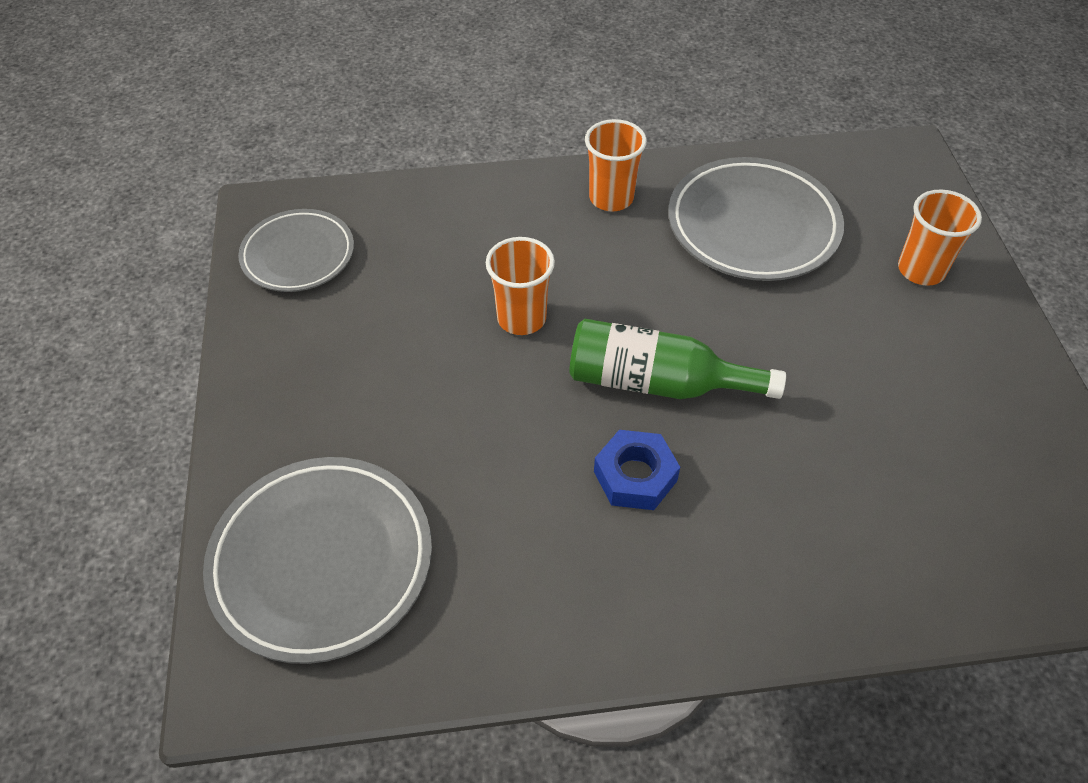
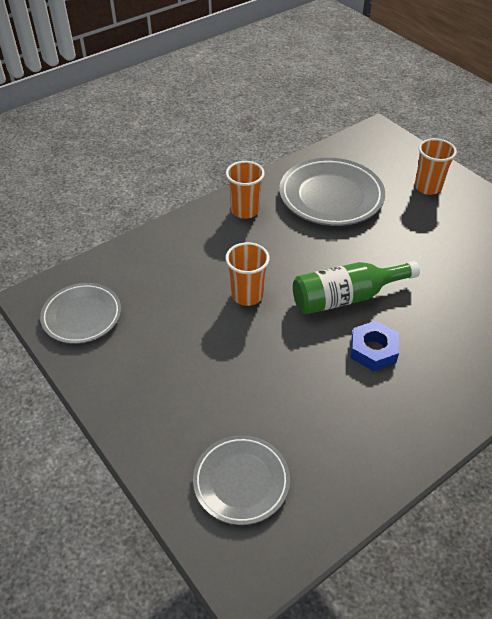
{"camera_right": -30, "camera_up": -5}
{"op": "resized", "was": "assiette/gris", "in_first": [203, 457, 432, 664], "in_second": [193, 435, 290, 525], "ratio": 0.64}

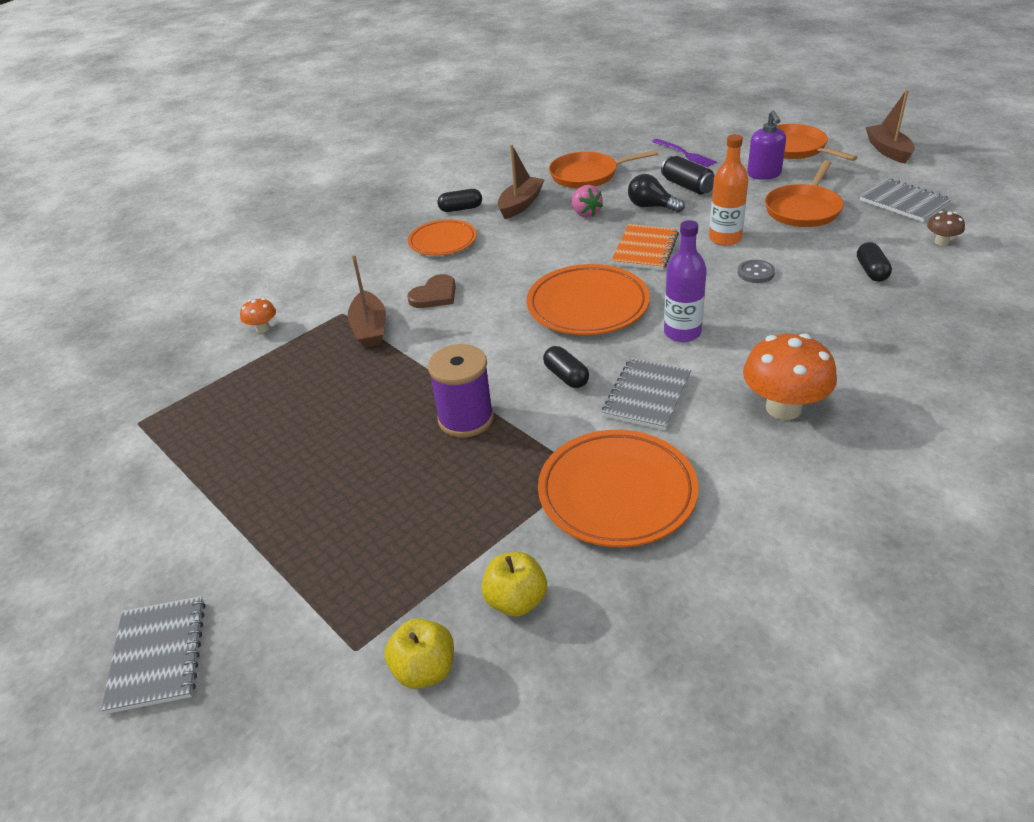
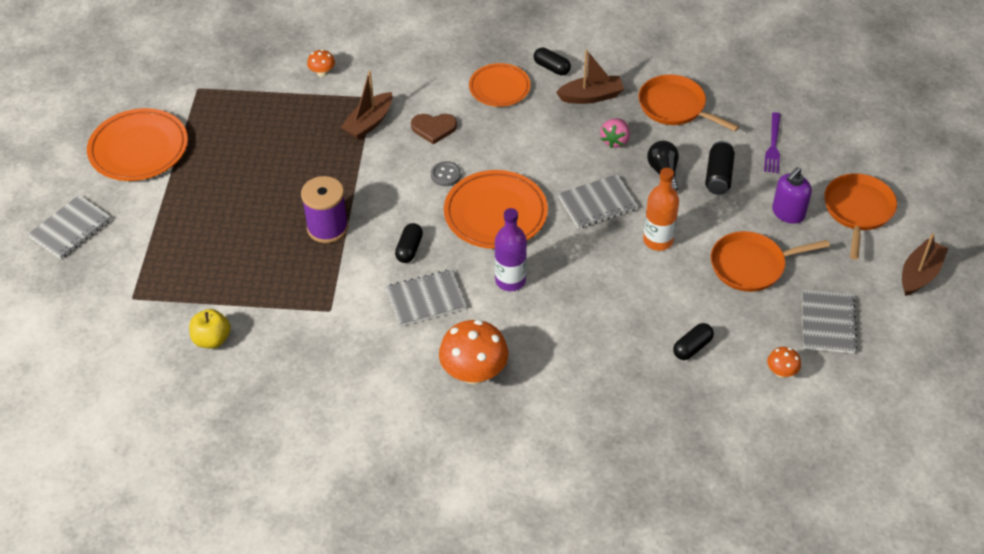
{"camera_right": 45, "camera_up": 10}
{"op": "removed", "was": "pomme/jaune", "in_first": [384, 618, 454, 689]}
{"op": "moved", "was": "assiette/orange", "in_first": [538, 430, 699, 547], "in_second": [87, 108, 188, 181]}
{"op": "recoloured", "was": "carnet/orange", "now": "carnet/gris", "in_first": [611, 224, 679, 270], "in_second": [558, 174, 638, 229]}
{"op": "moved", "was": "bouton/gris", "in_first": [738, 260, 775, 283], "in_second": [431, 161, 461, 186]}
{"op": "recoloured", "was": "champignon/marron", "now": "champignon/orange", "in_first": [927, 211, 965, 246], "in_second": [767, 347, 801, 378]}

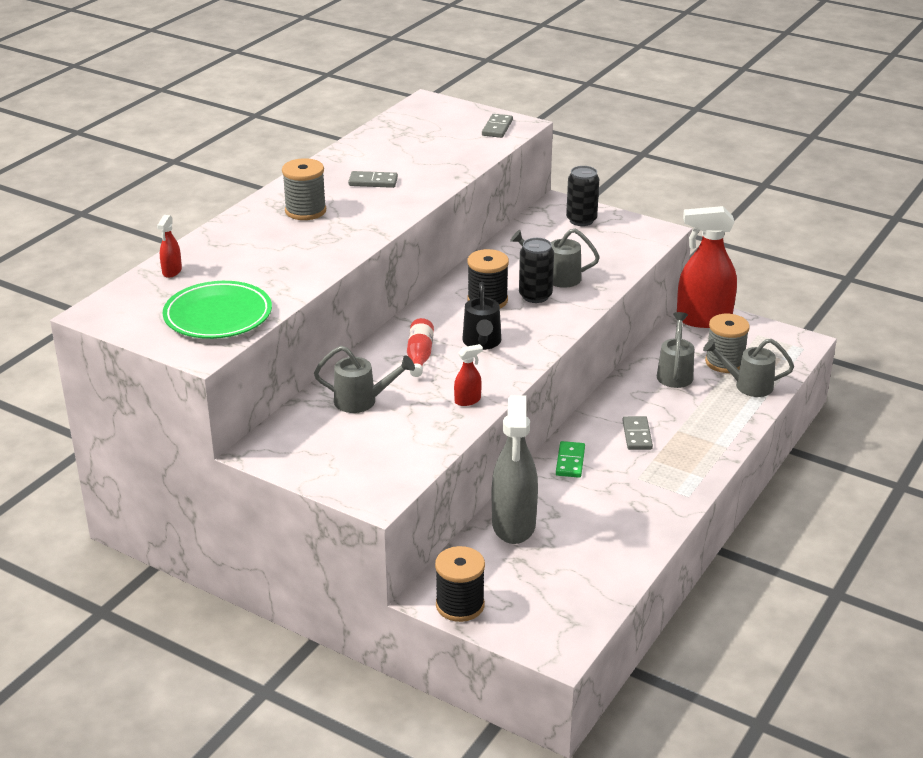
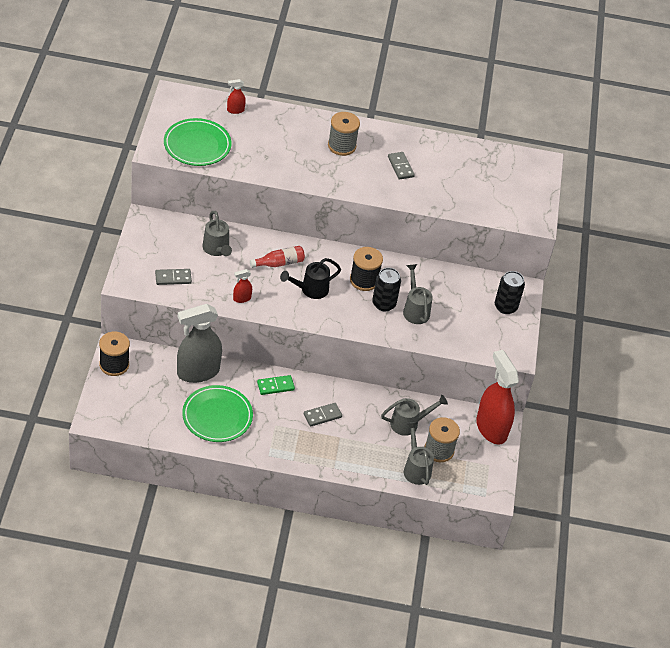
{"camera_right": 60, "camera_up": 15}
{"op": "turned", "was": "vaporisateur/rouge", "in_first": [454, 344, 483, 406], "in_second": [233, 269, 252, 303], "clockwise": 120}
{"op": "moved", "was": "domino/gris", "in_first": [482, 114, 513, 138], "in_second": [155, 269, 192, 285]}
{"op": "added", "now": "assiette/vert", "in_second": [182, 385, 253, 442]}

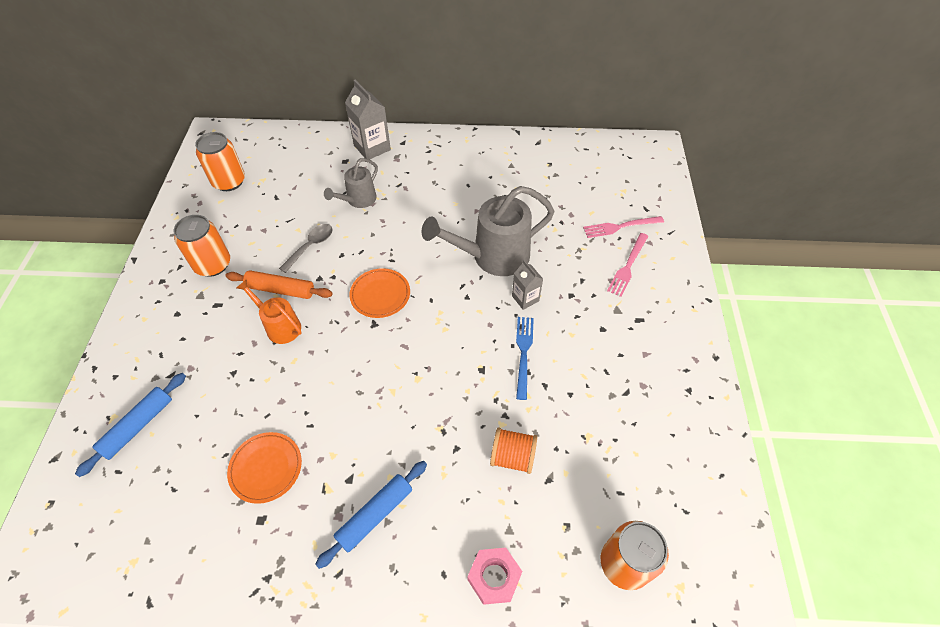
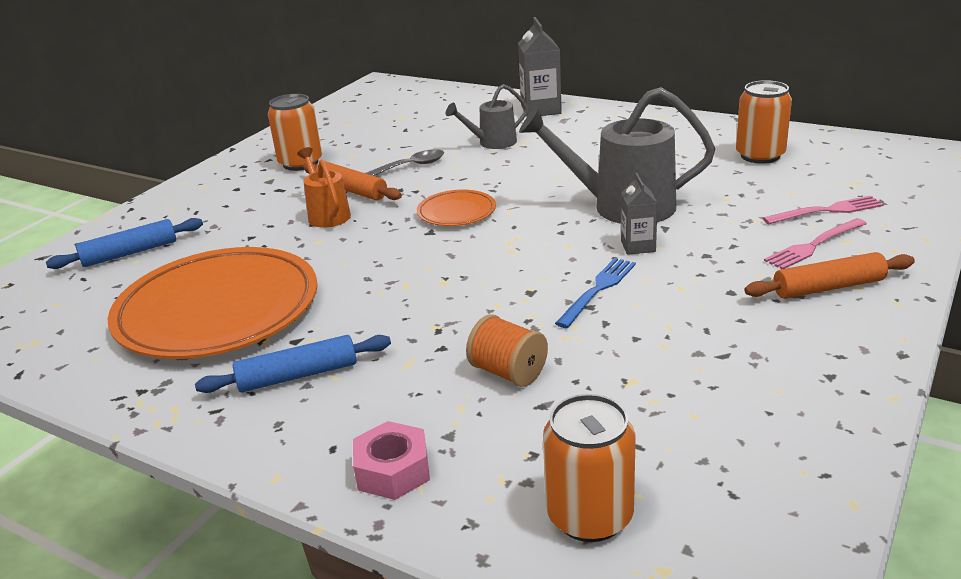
{"camera_right": 30, "camera_up": -25}
{"op": "moved", "was": "canette/orange", "in_first": [195, 132, 245, 191], "in_second": [736, 80, 792, 164]}
{"op": "resized", "was": "assiette/orange", "in_first": [227, 432, 302, 504], "in_second": [108, 247, 318, 359], "ratio": 2.19}
{"op": "turned", "was": "fourchette/rose", "in_first": [583, 216, 664, 238], "in_second": [763, 196, 884, 224], "clockwise": 150}
{"op": "added", "now": "rouleau à pâtisserie/orange", "in_second": [744, 252, 915, 299]}

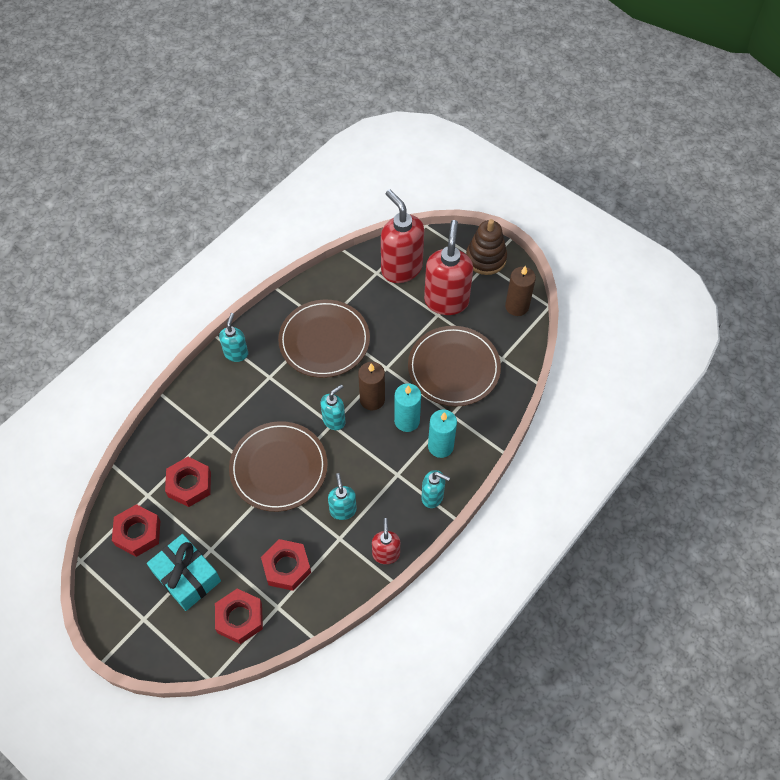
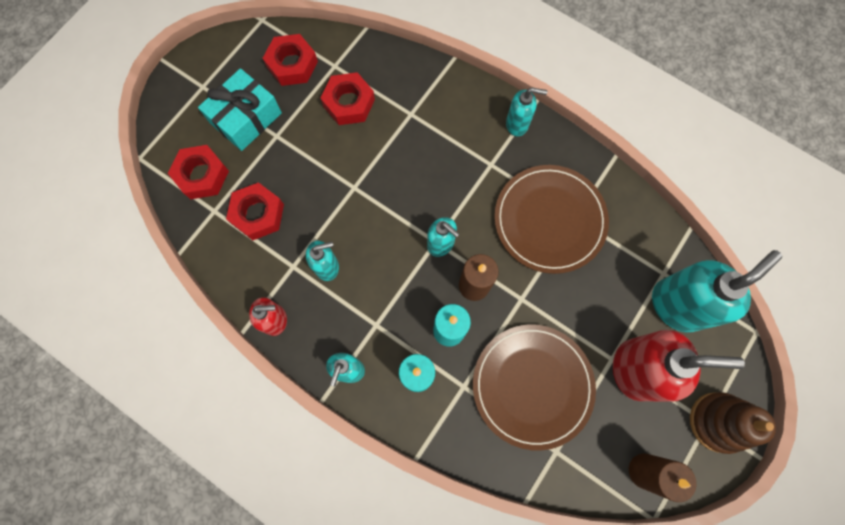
{"camera_right": 85, "camera_up": 15}
{"op": "removed", "was": "assiette/marron", "in_first": [229, 421, 328, 512]}
{"op": "recoloured", "was": "distributeur de savon/rouge", "now": "distributeur de savon/turquoise", "in_first": [381, 189, 424, 283], "in_second": [652, 250, 782, 333]}

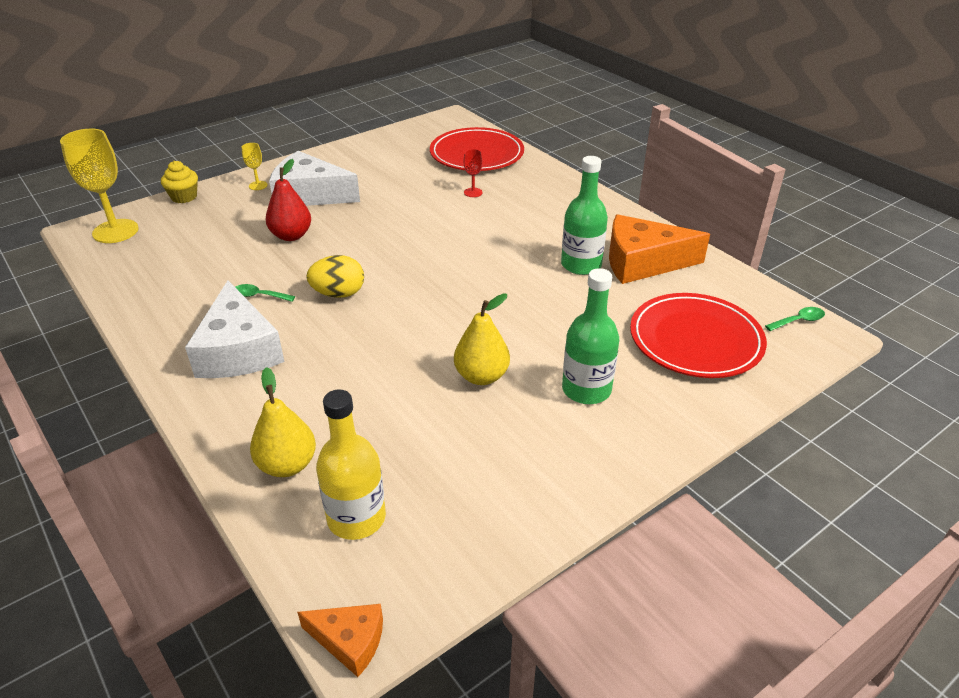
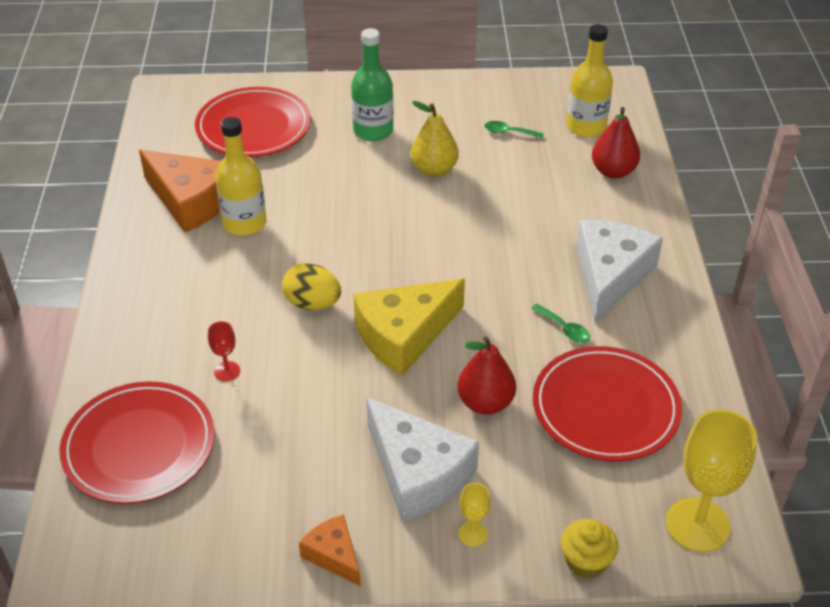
{"camera_right": -145, "camera_up": 5}
{"op": "recoloured", "was": "poire/jaune", "now": "poire/rouge", "in_first": [250, 367, 316, 477], "in_second": [592, 107, 640, 179]}
{"op": "moved", "was": "fromage/orange", "in_first": [297, 604, 383, 677], "in_second": [299, 515, 361, 586]}
{"op": "moved", "was": "œuf/jaune", "in_first": [306, 255, 364, 298], "in_second": [282, 263, 341, 310]}
{"op": "recoloured", "was": "bouteille/vert", "now": "bouteille/jaune", "in_first": [561, 156, 608, 275], "in_second": [215, 117, 266, 236]}
{"op": "moved", "was": "cuillère/vert", "in_first": [765, 307, 825, 331], "in_second": [485, 121, 544, 139]}
{"op": "added", "now": "fromage/jaune", "in_second": [353, 278, 465, 376]}
{"op": "added", "now": "assiette/rouge", "in_second": [533, 346, 682, 461]}

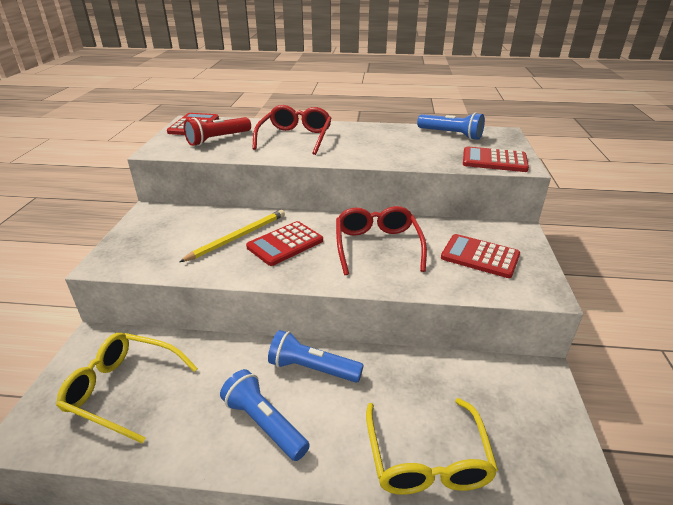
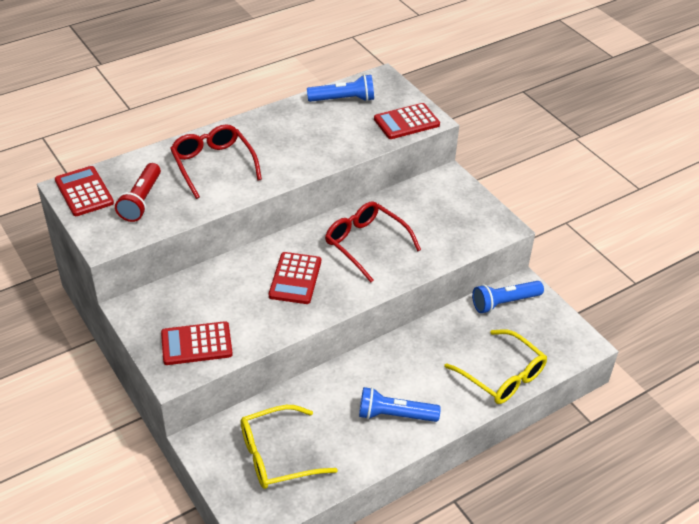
{"camera_right": -40, "camera_up": 10}
{"op": "removed", "was": "crayon/jaune", "in_first": [179, 210, 285, 262]}
{"op": "moved", "was": "lampe de poche/bleu", "in_first": [268, 330, 364, 383], "in_second": [472, 281, 544, 313]}
{"op": "moved", "was": "calculatrice/rouge", "in_first": [441, 234, 520, 278], "in_second": [161, 321, 233, 365]}

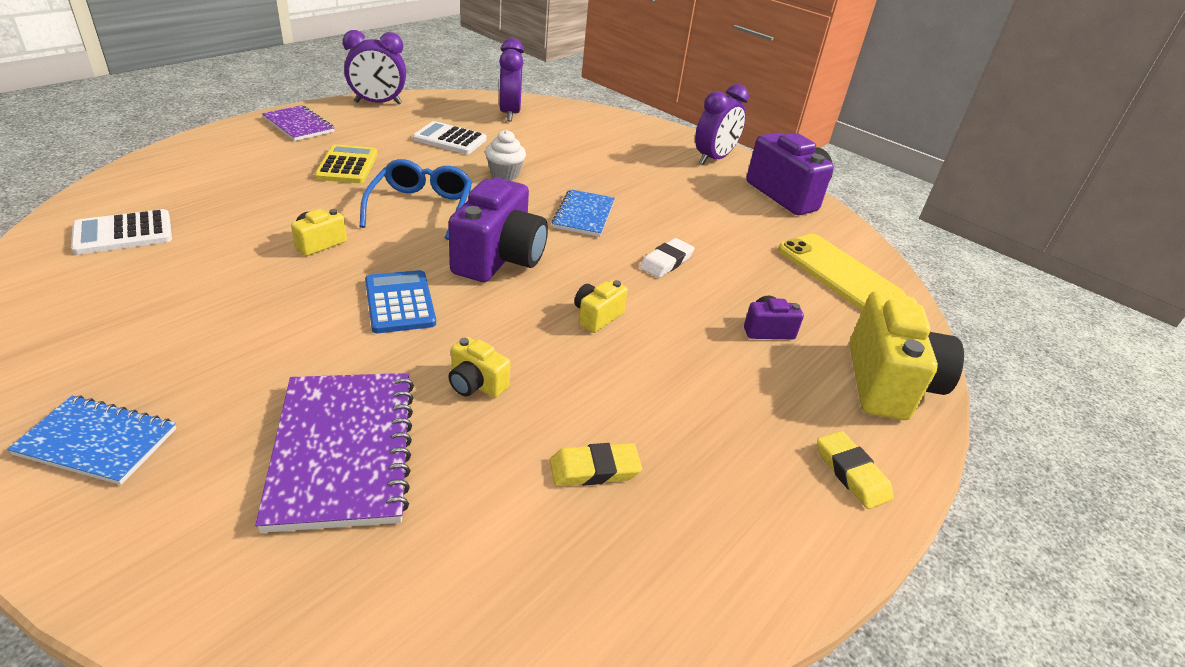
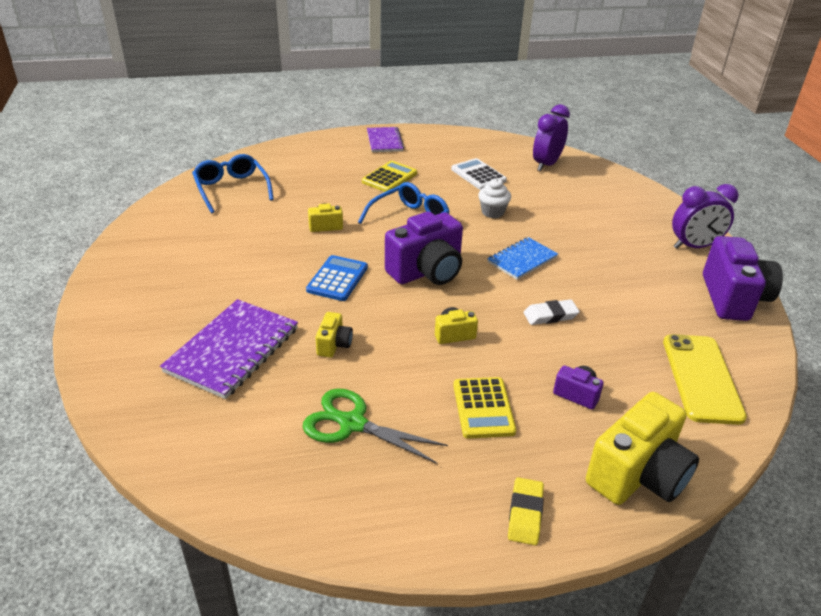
{"camera_right": 40, "camera_up": 0}
{"op": "removed", "was": "carnet/bleu", "in_first": [7, 395, 176, 485]}
{"op": "replaced", "was": "calculatrice/blanc", "now": "lunettes/bleu", "in_first": [71, 209, 172, 255], "in_second": [192, 154, 274, 213]}
{"op": "removed", "was": "réveil/violet", "in_first": [343, 30, 406, 105]}
{"op": "turned", "was": "appareil photo/jaune", "in_first": [448, 337, 510, 398], "in_second": [316, 312, 353, 358], "clockwise": -150}
{"op": "replaced", "was": "gomme/jaune", "now": "ciseaux/vert", "in_first": [550, 443, 642, 486], "in_second": [303, 388, 448, 464]}
{"op": "added", "now": "calculatrice/jaune", "in_second": [453, 377, 516, 439]}

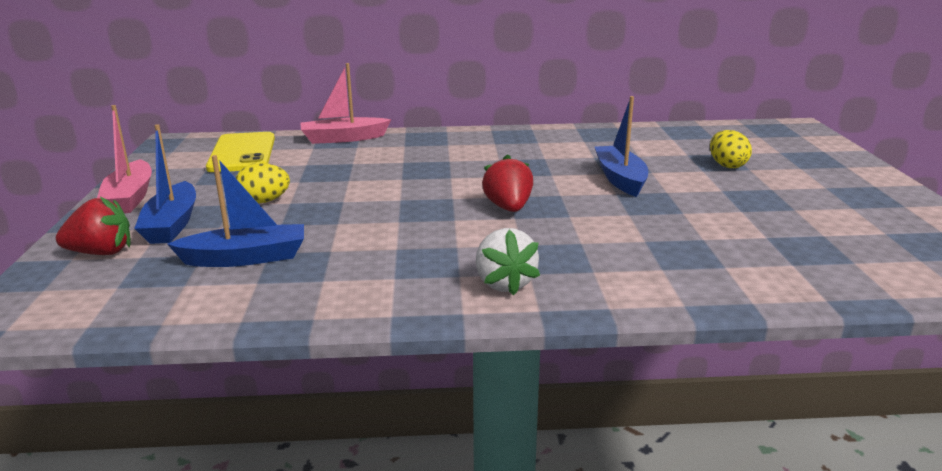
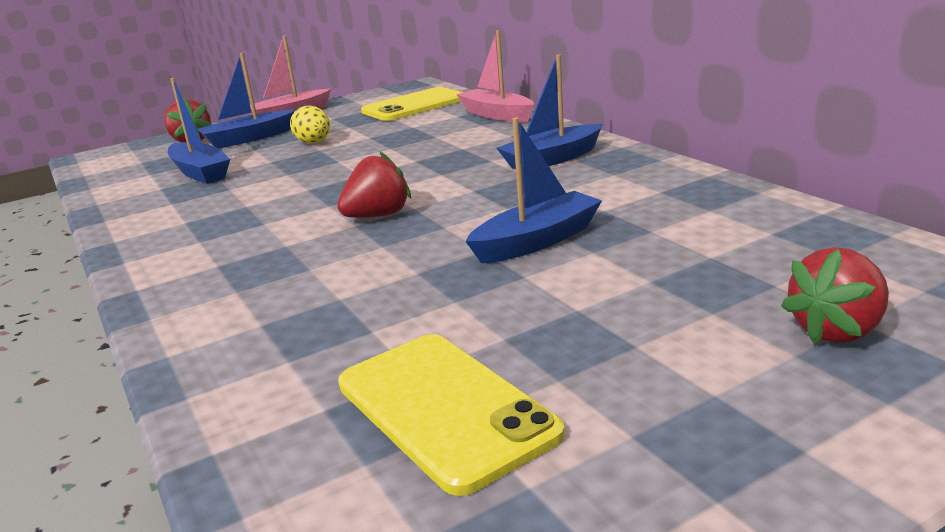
{"camera_right": 65, "camera_up": 0}
{"op": "removed", "was": "fraise/blanc", "in_first": [476, 228, 540, 296]}
{"op": "removed", "was": "œuf/jaune", "in_first": [710, 130, 752, 168]}
{"op": "added", "now": "téléphone/jaune", "in_second": [338, 334, 565, 496]}
{"op": "added", "now": "bateau/bleu", "in_second": [497, 54, 603, 170]}
{"op": "added", "now": "fraise/rouge", "in_second": [781, 247, 889, 344]}

